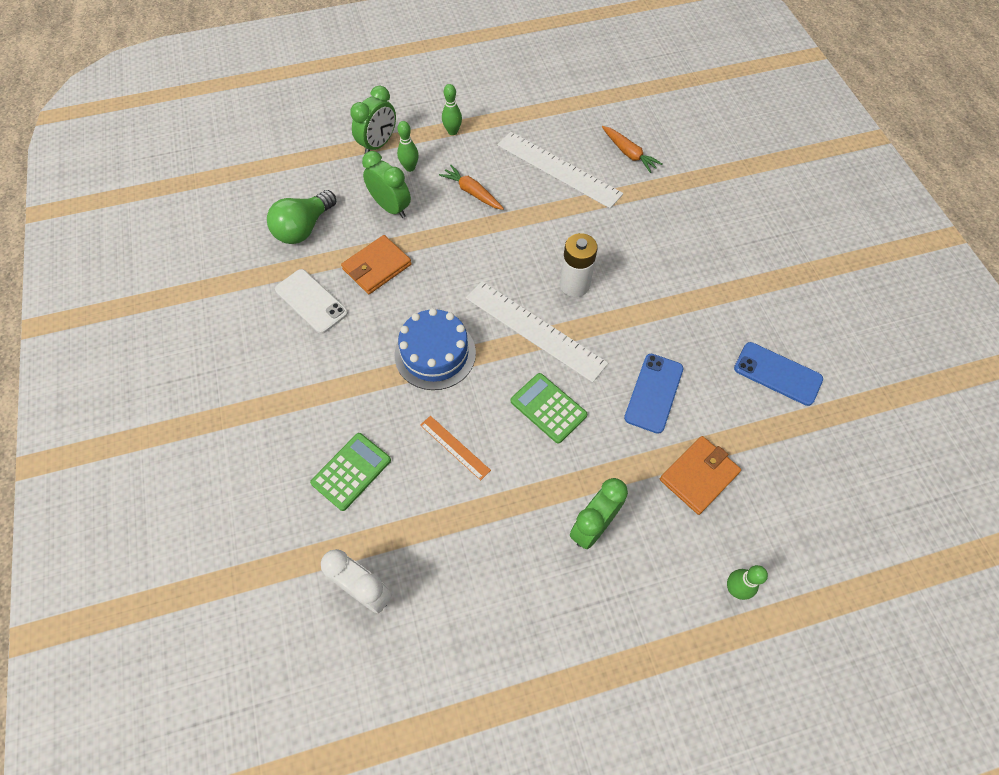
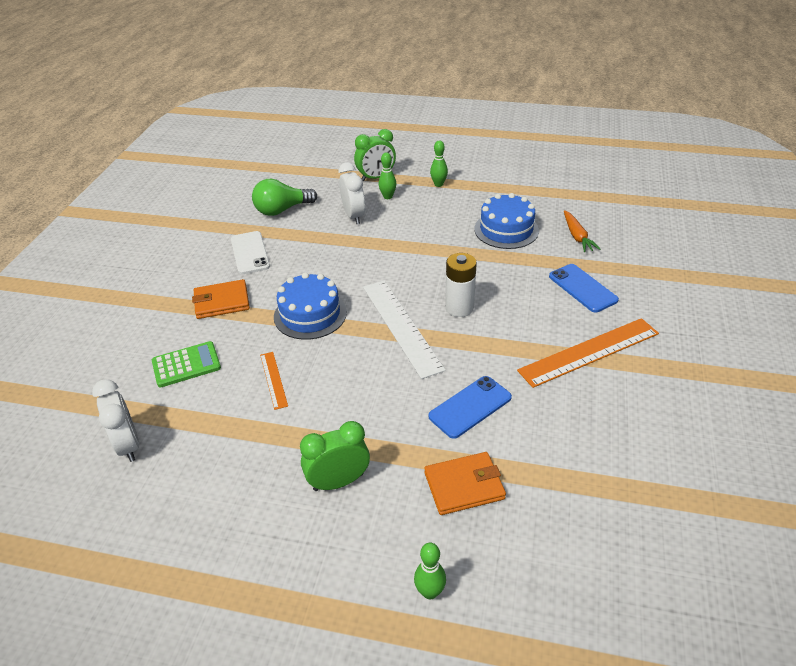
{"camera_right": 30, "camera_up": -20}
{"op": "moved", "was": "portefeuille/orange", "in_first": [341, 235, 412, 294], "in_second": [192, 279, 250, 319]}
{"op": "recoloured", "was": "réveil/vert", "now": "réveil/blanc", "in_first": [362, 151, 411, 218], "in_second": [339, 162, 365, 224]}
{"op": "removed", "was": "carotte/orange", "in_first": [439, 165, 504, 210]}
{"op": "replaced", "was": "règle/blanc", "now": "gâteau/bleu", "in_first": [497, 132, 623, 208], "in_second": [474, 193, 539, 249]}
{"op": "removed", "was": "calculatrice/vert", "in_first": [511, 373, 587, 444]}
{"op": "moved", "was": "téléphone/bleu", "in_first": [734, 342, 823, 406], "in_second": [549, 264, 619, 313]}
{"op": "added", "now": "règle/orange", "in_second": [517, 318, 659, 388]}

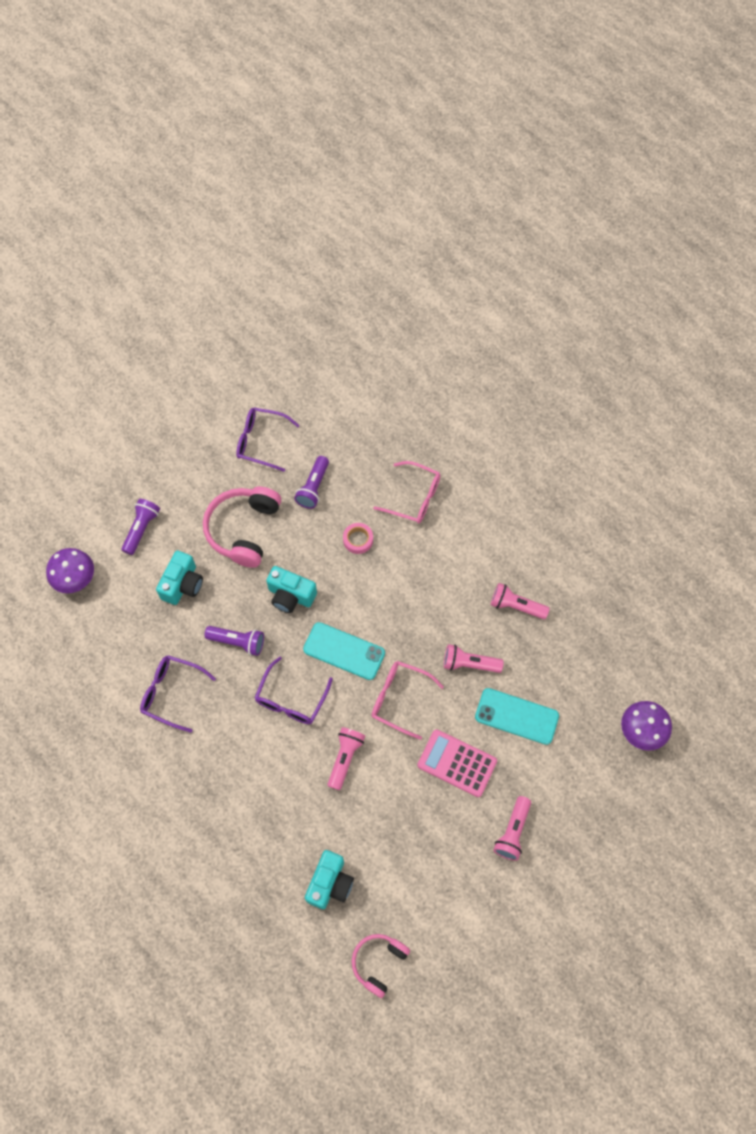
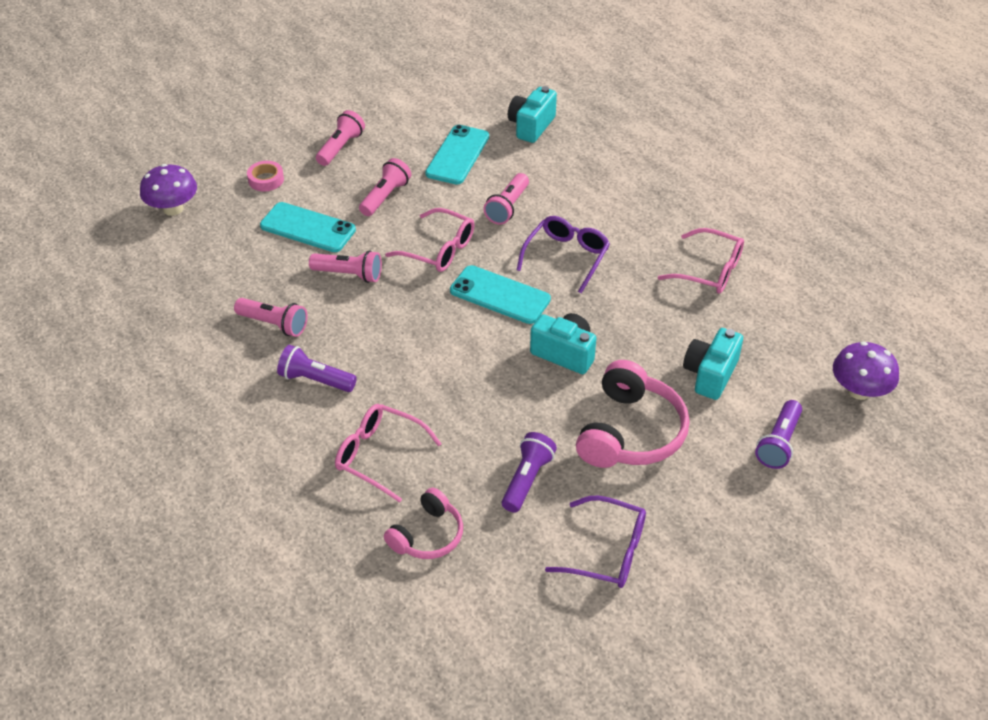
{"camera_right": -175, "camera_up": -20}
{"op": "recoloured", "was": "lunettes/violet", "now": "lunettes/rose", "in_first": [140, 655, 216, 733], "in_second": [658, 228, 744, 294]}
{"op": "moved", "was": "lampe de poche/violet", "in_first": [204, 626, 264, 656], "in_second": [277, 345, 357, 392]}
{"op": "moved", "was": "ruban adhésif/rose", "in_first": [343, 523, 373, 554], "in_second": [247, 161, 284, 191]}
{"op": "moved", "was": "casque audio/rose", "in_first": [352, 934, 410, 998], "in_second": [384, 488, 463, 559]}
{"op": "replaced", "was": "calculatrice/rose", "now": "lampe de poche/rose", "in_first": [417, 729, 497, 797], "in_second": [359, 158, 411, 216]}
{"op": "added", "now": "téléphone/turquoise", "in_second": [425, 125, 489, 185]}

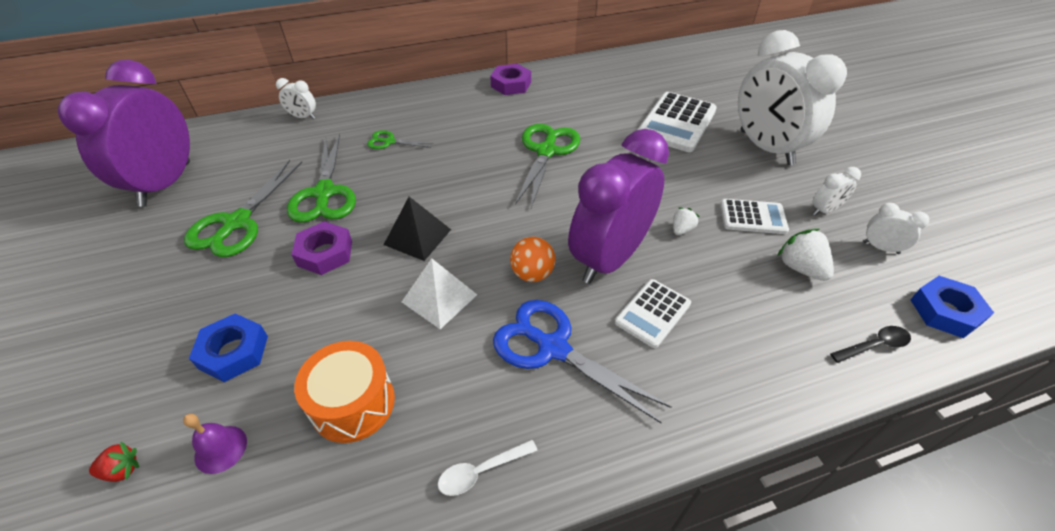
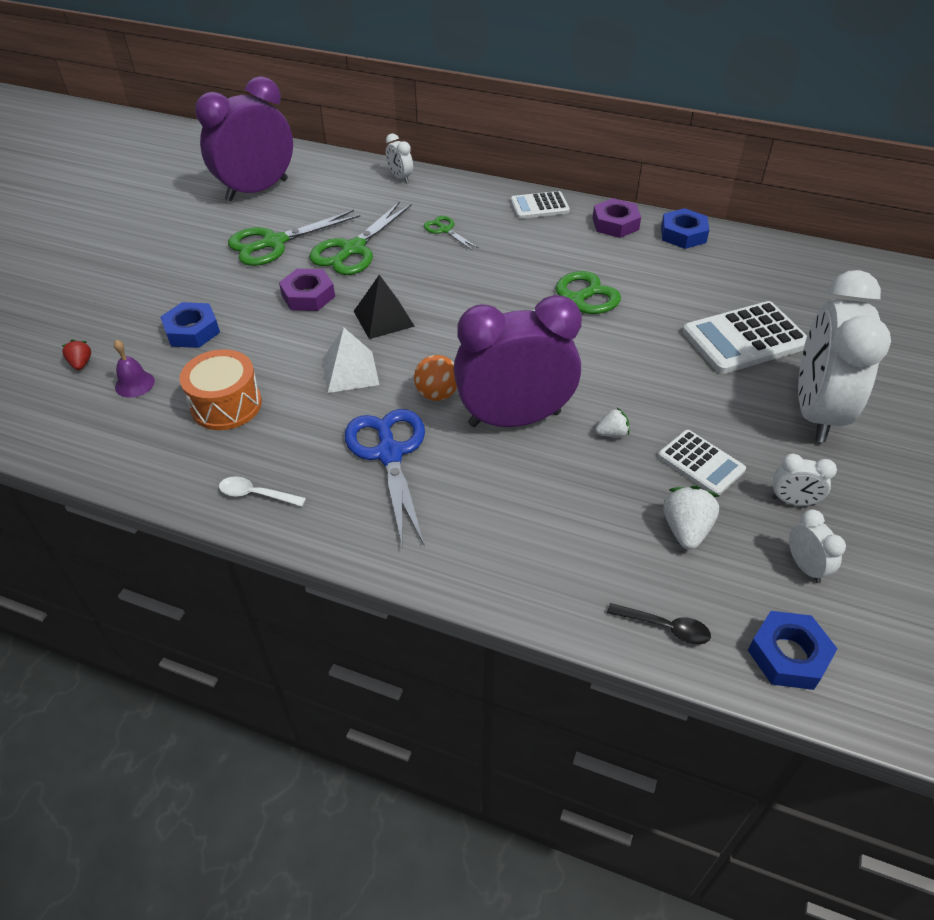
{"camera_right": 40, "camera_up": 0}
{"op": "turned", "was": "fraise/rouge", "in_first": [89, 442, 139, 482], "in_second": [62, 340, 92, 370], "clockwise": -135}
{"op": "moved", "was": "calculatrice/blanc", "in_first": [615, 279, 691, 348], "in_second": [510, 191, 570, 219]}
{"op": "added", "now": "écrou/bleu", "in_second": [661, 208, 709, 249]}

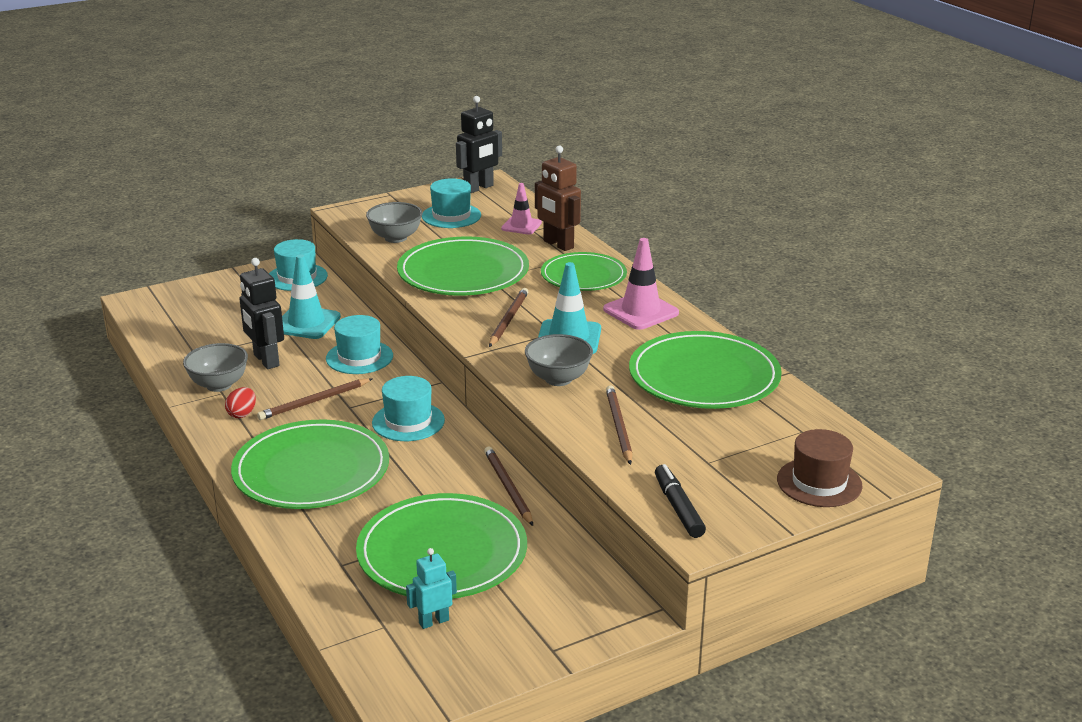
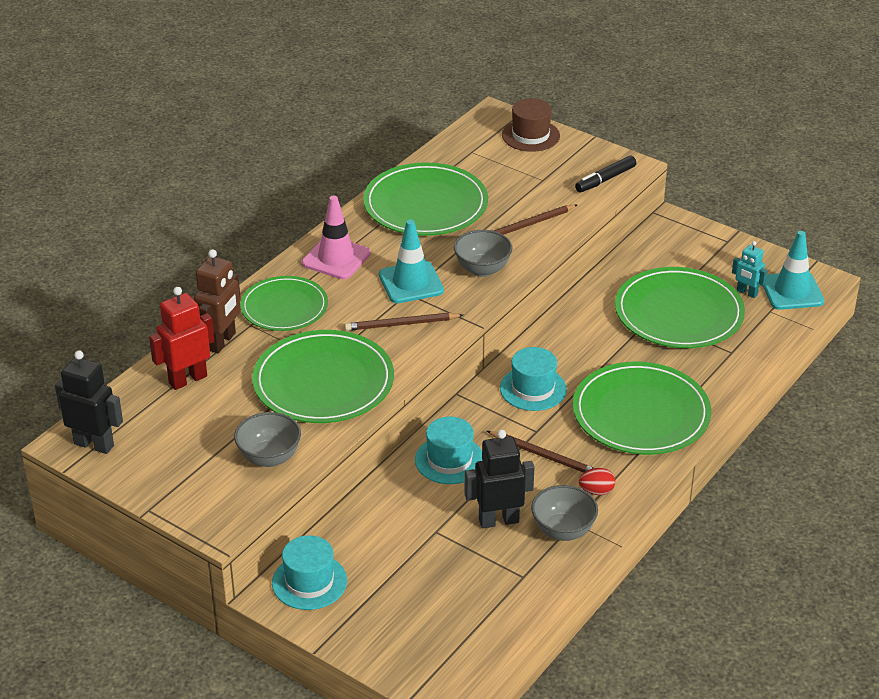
{"camera_right": -115, "camera_up": 10}
{"op": "turned", "was": "robot/noir", "in_first": [239, 258, 284, 369], "in_second": [464, 430, 534, 528], "clockwise": -135}
{"op": "moved", "was": "cône de chantier/turquoise", "in_first": [282, 254, 341, 339], "in_second": [763, 231, 824, 310]}
{"op": "removed", "was": "chapeau/turquoise", "in_first": [422, 178, 481, 228]}
{"op": "removed", "was": "crayon/marron", "in_first": [484, 447, 533, 526]}
{"op": "replaced", "was": "cône de chantier/rose", "now": "robot/rouge", "in_first": [501, 183, 542, 234], "in_second": [149, 287, 214, 390]}

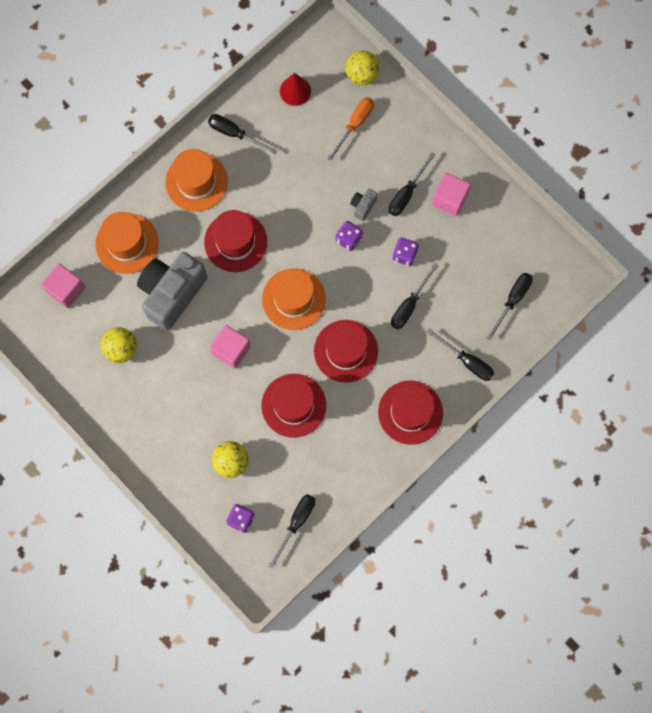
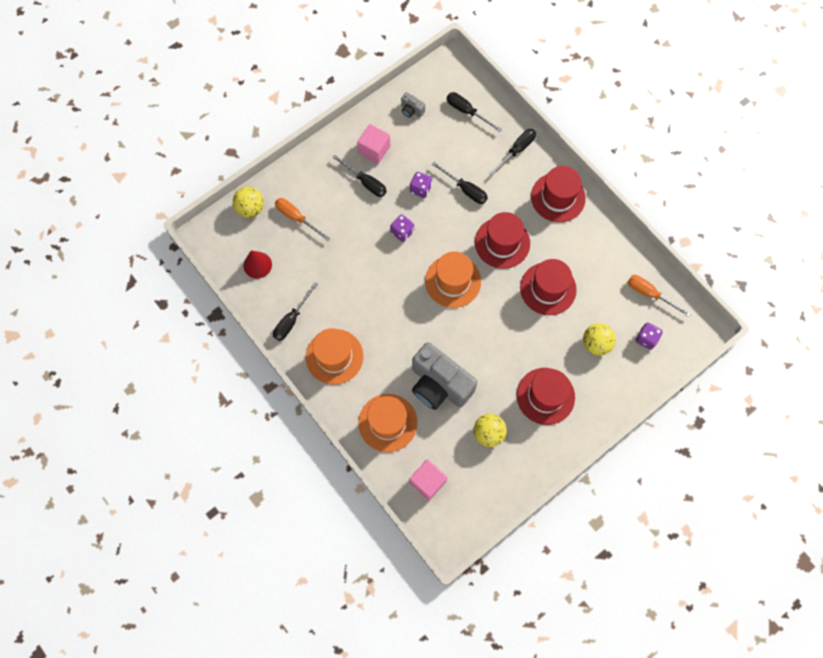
{"camera_right": -85, "camera_up": -5}
{"op": "moved", "was": "chapeau/rouge", "in_first": [204, 210, 267, 272], "in_second": [517, 368, 575, 425]}
{"op": "removed", "was": "cube/rose", "in_first": [210, 325, 251, 369]}
{"op": "recoloured", "was": "tournevis/noir", "now": "tournevis/orange", "in_first": [269, 494, 315, 569], "in_second": [628, 275, 691, 317]}
{"op": "moved", "was": "appareil photo/gris", "in_first": [350, 188, 378, 221], "in_second": [401, 92, 425, 118]}

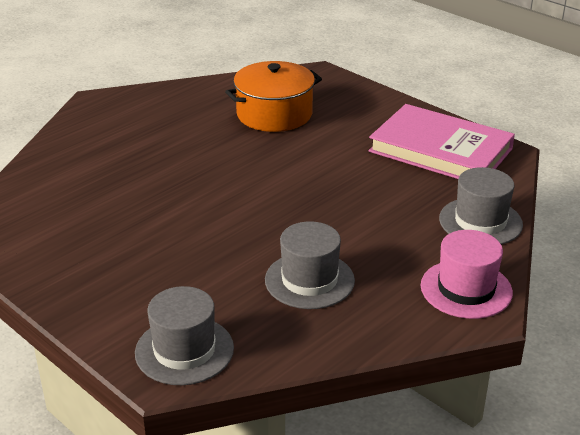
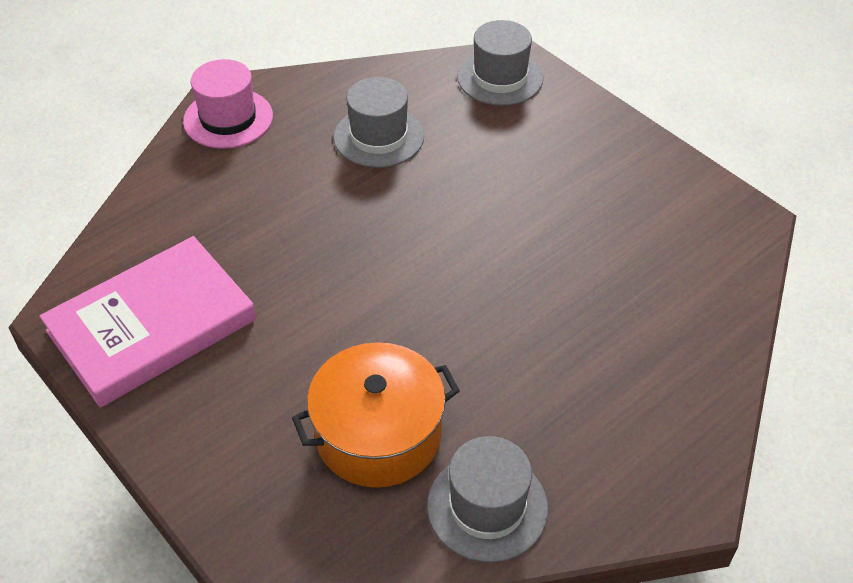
{"camera_right": -175, "camera_up": 15}
{"op": "turned", "was": "livre/rose", "in_first": [369, 104, 515, 179], "in_second": [39, 236, 256, 408], "clockwise": -75}
{"op": "moved", "was": "chapeau/gris", "in_first": [439, 167, 523, 245], "in_second": [427, 436, 548, 562]}

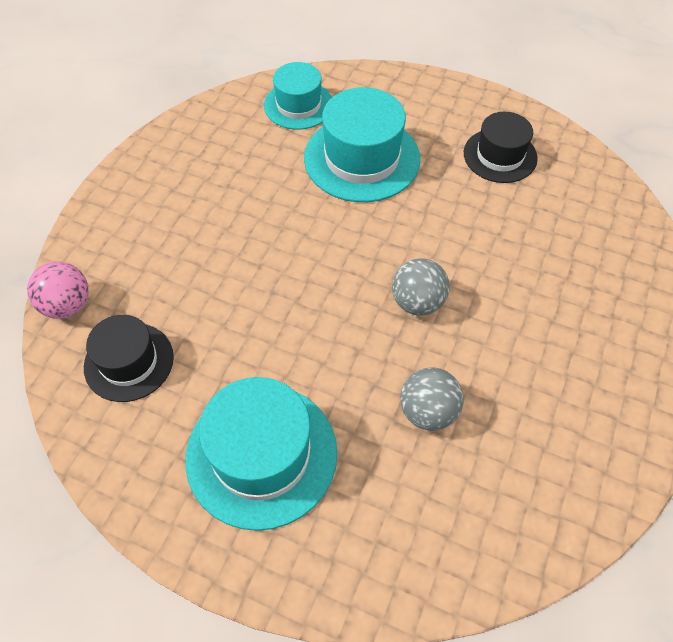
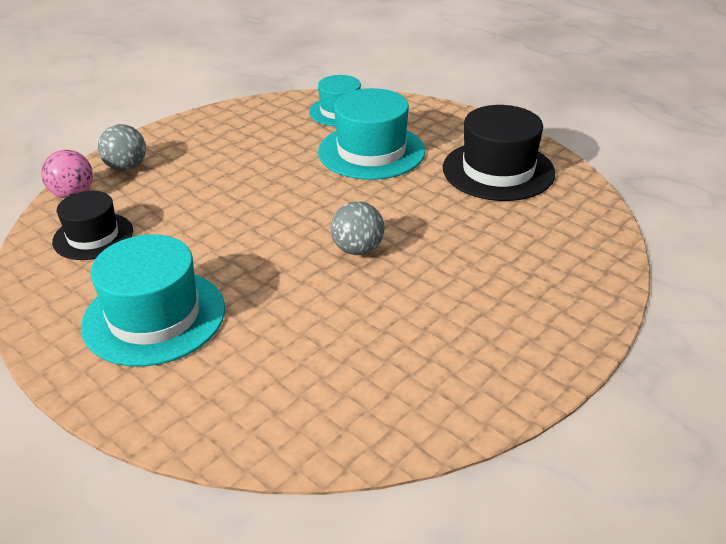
{"camera_right": 20, "camera_up": -20}
{"op": "moved", "was": "balle/gris", "in_first": [400, 367, 464, 431], "in_second": [98, 124, 146, 171]}
{"op": "resized", "was": "chapeau/noir", "in_first": [464, 112, 538, 183], "in_second": [443, 105, 555, 201], "ratio": 1.58}

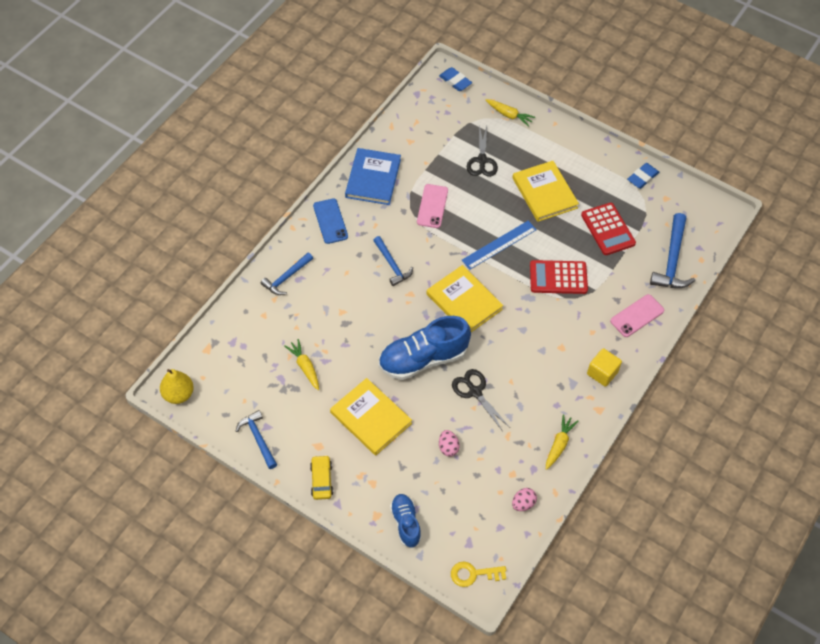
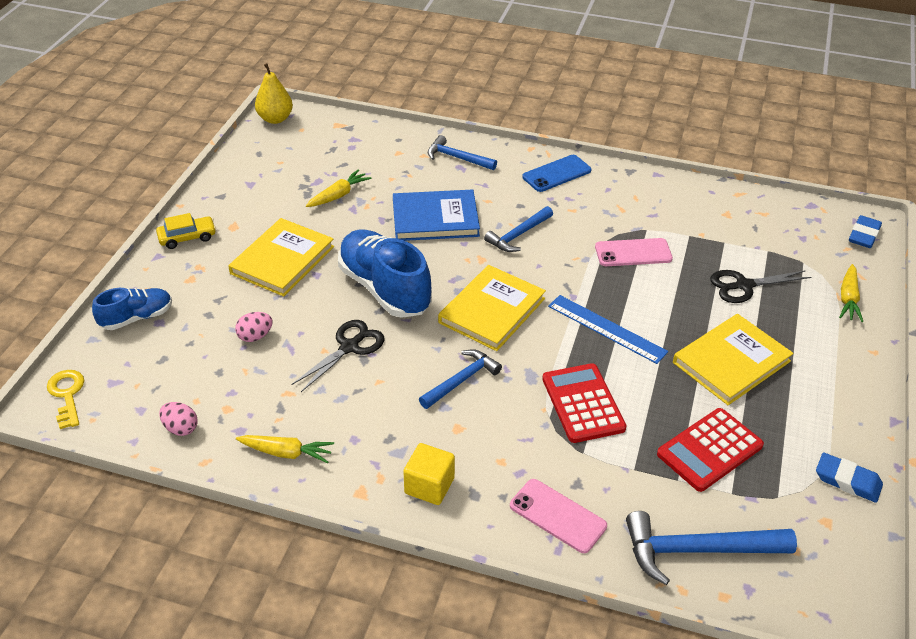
{"camera_right": 75, "camera_up": -15}
{"op": "moved", "was": "marteau/bleu", "in_first": [236, 410, 277, 469], "in_second": [419, 349, 502, 409]}
{"op": "moved", "was": "livre/bleu", "in_first": [345, 148, 401, 205], "in_second": [393, 190, 480, 241]}

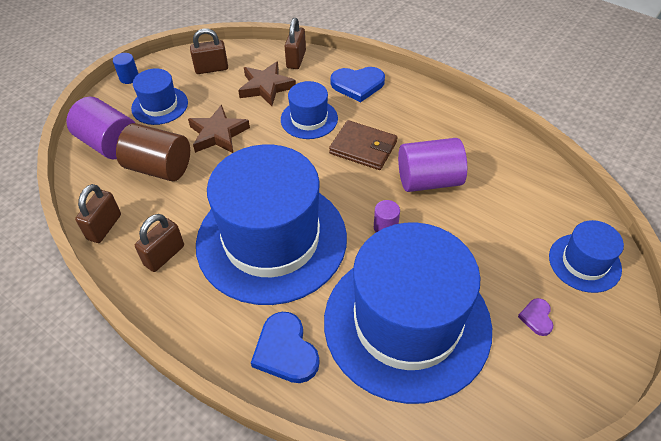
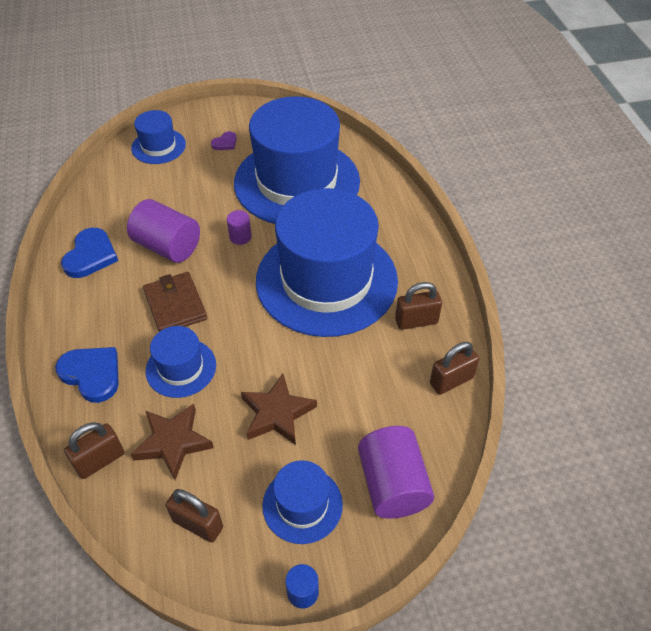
{"camera_right": -140, "camera_up": 0}
{"op": "removed", "was": "cylindre/marron", "in_first": [116, 123, 190, 181]}
{"op": "moved", "was": "cœur/bleu", "in_first": [251, 312, 320, 383], "in_second": [61, 228, 118, 278]}

